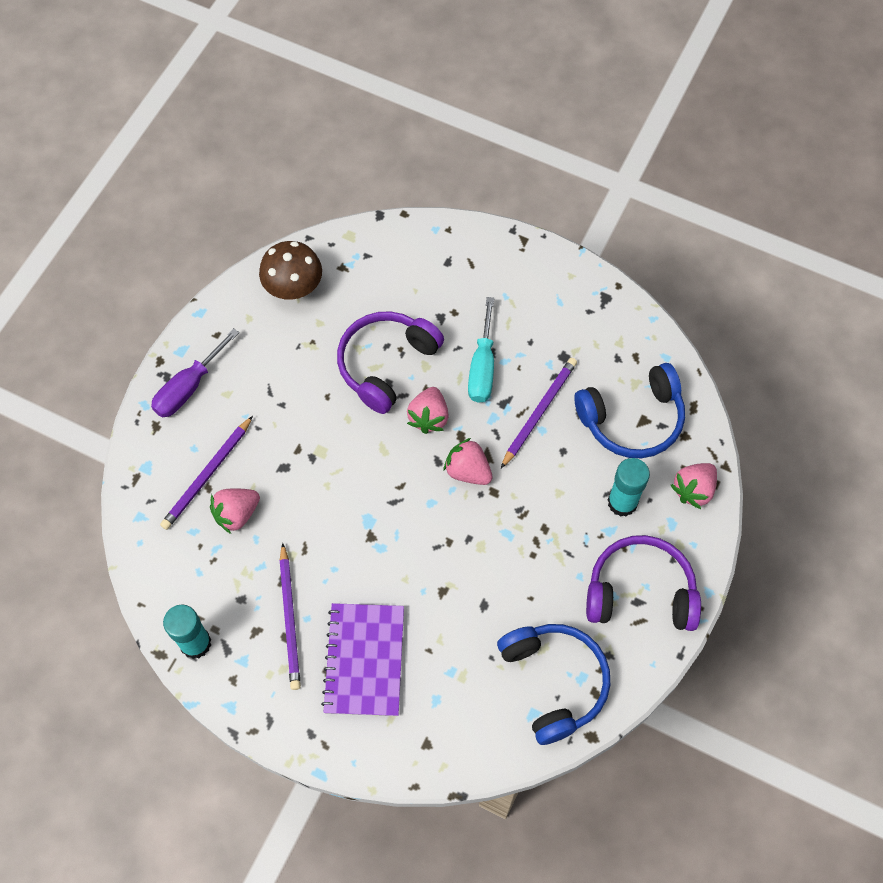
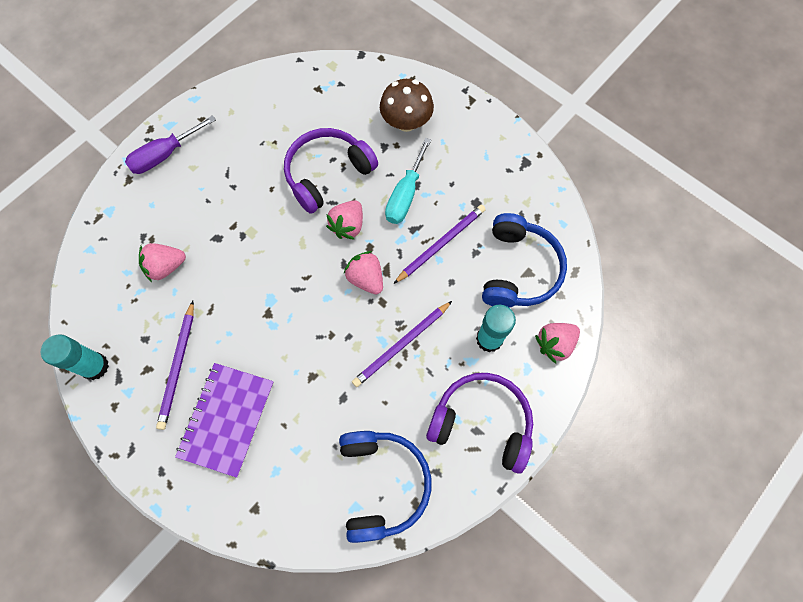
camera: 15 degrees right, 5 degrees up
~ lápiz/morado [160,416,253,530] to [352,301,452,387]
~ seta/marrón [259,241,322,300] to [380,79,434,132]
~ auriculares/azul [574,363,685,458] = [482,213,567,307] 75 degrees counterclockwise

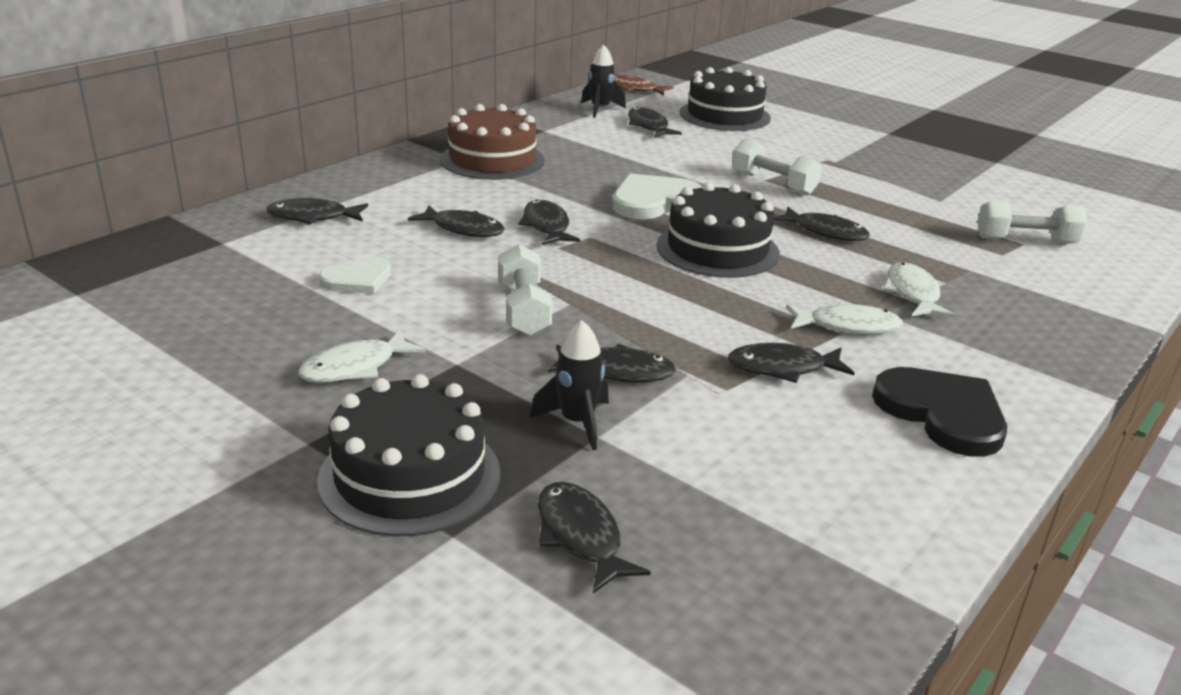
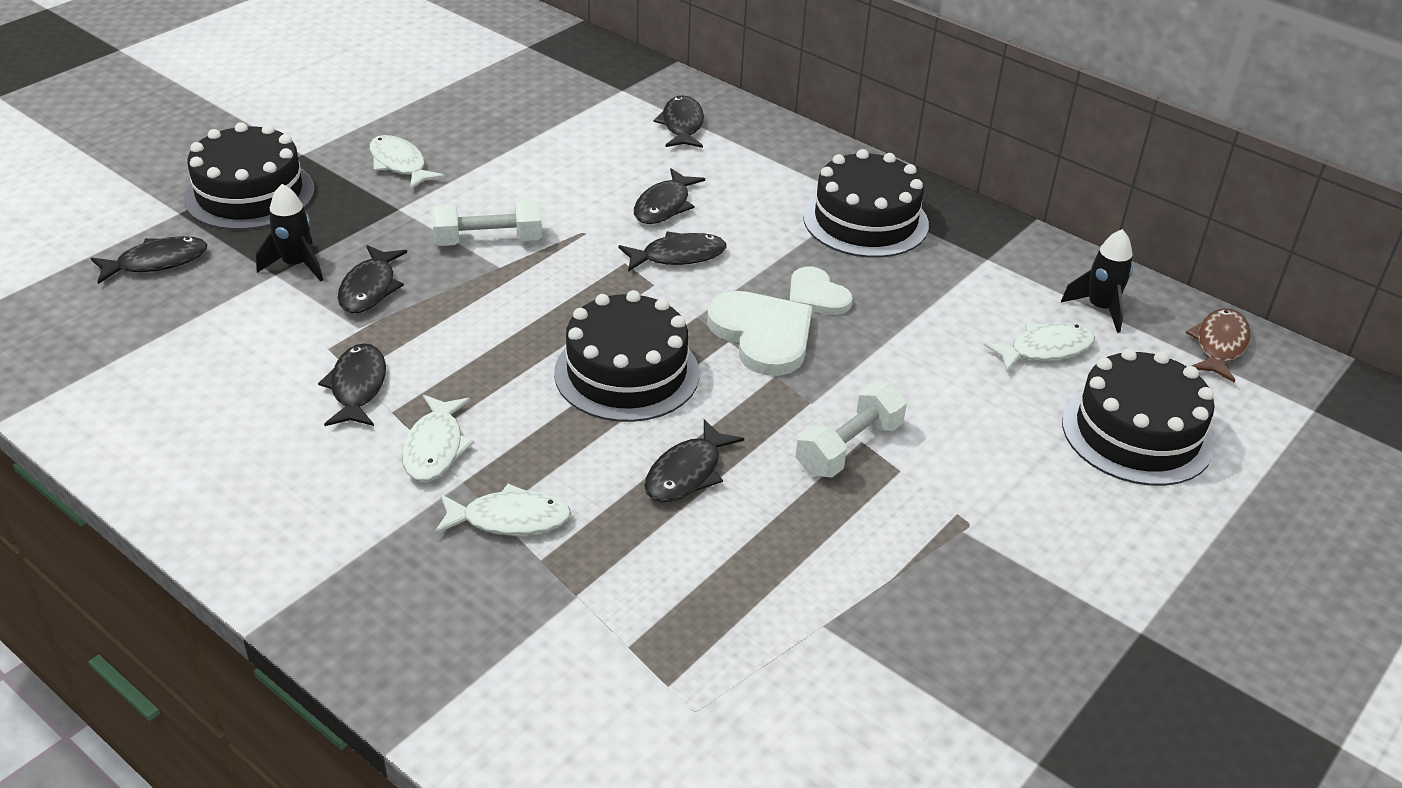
camera: 90 degrees right, 10 degrees up
~ corazón/blanco [319,257,391,294] to [790,267,853,315]
~ tarta/marrón [440,104,545,180] to tarta/negro [803,149,929,258]
~ pez/negro [628,107,682,137] to pez/blanco [983,323,1095,372]
- corazón/negro [872,367,1007,457]
- mancuerna/blanco [977,200,1088,244]

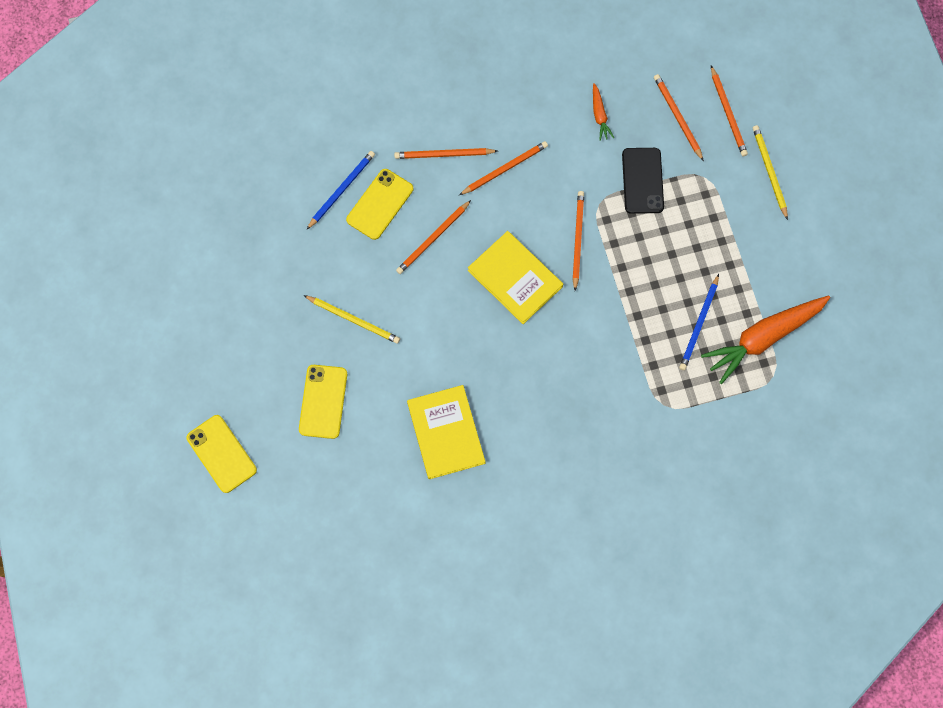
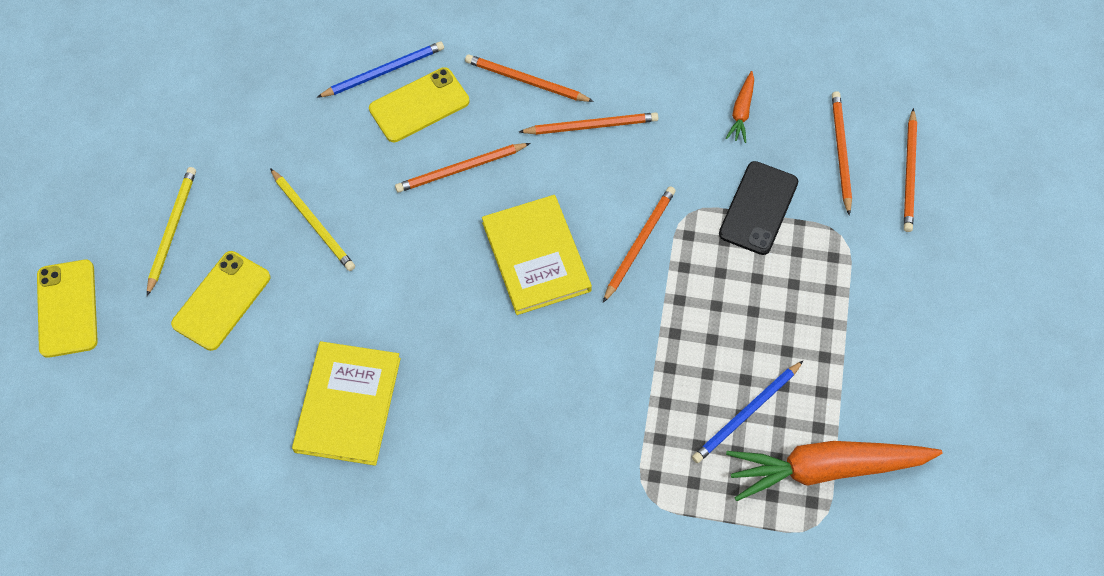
camera: 25 degrees right, 10 degrees down
~ lápiz/amarillo [753,125,788,220] to [147,167,196,296]

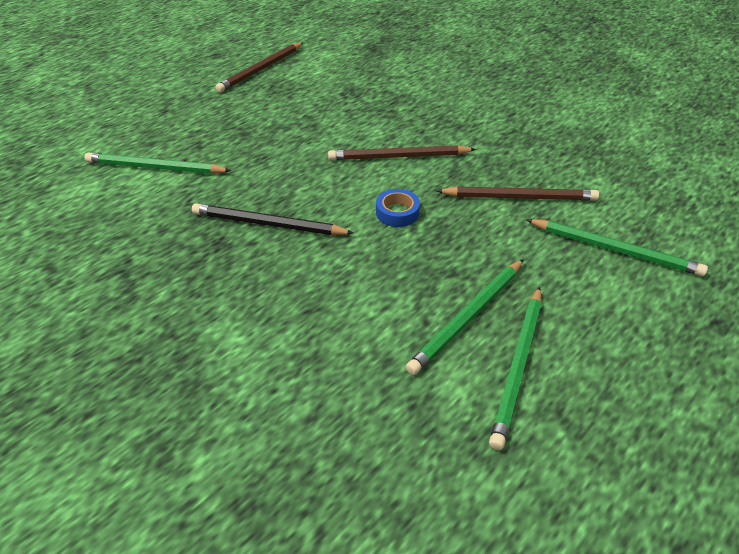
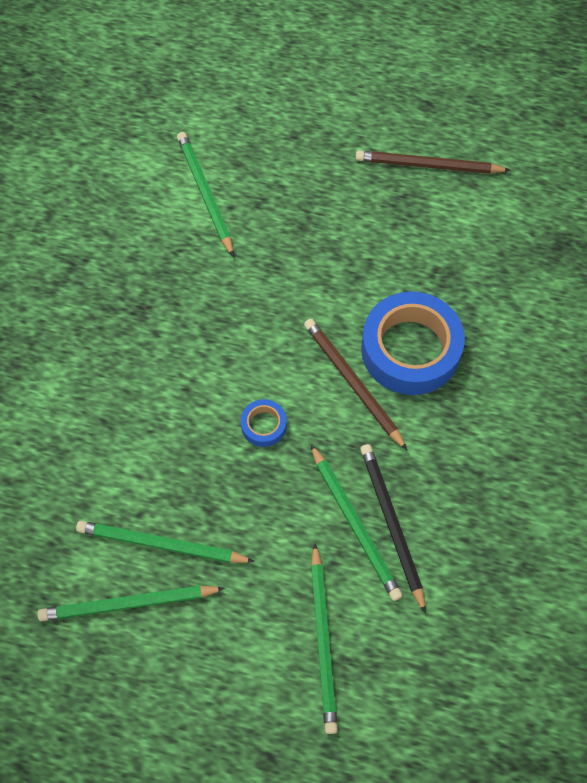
camera: 60 degrees right, 20 degrees up
~ lápiz/marrón [437,186,599,201] to lápiz/verde [311,444,403,601]
~ lápiz/negro [192,203,354,235] to [360,444,426,614]
+ cinta adhesiva/azul [361,292,465,395]

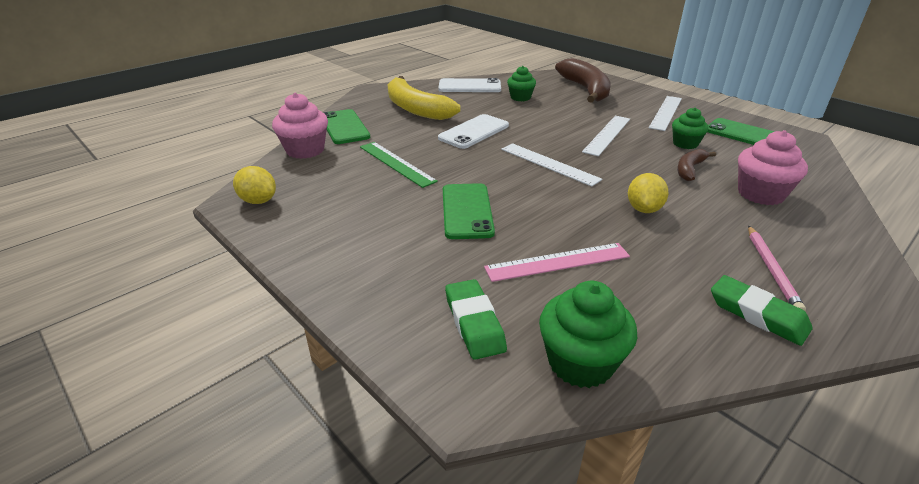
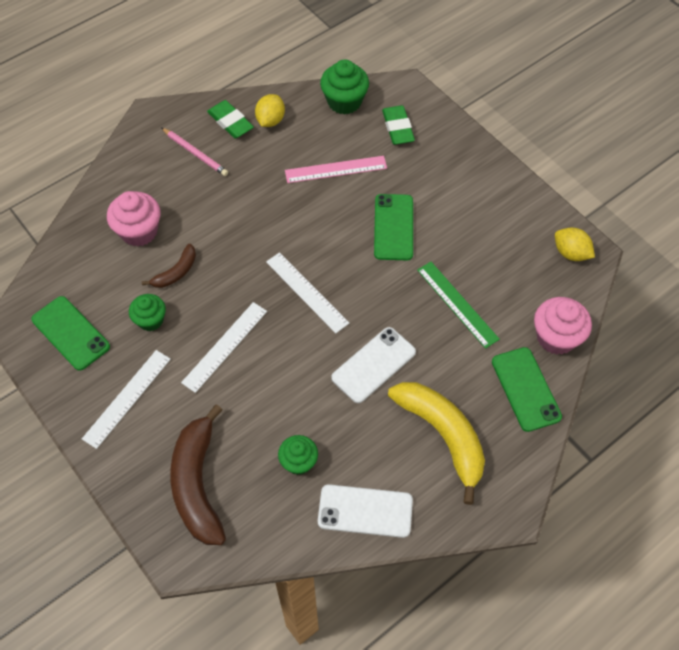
camera: 175 degrees left, 25 degrees up
~ lápiz/rosa [748,226,806,311] = [161,127,228,176] 120 degrees clockwise
~ limón/amarillo [628,173,669,213] to [255,94,285,127]

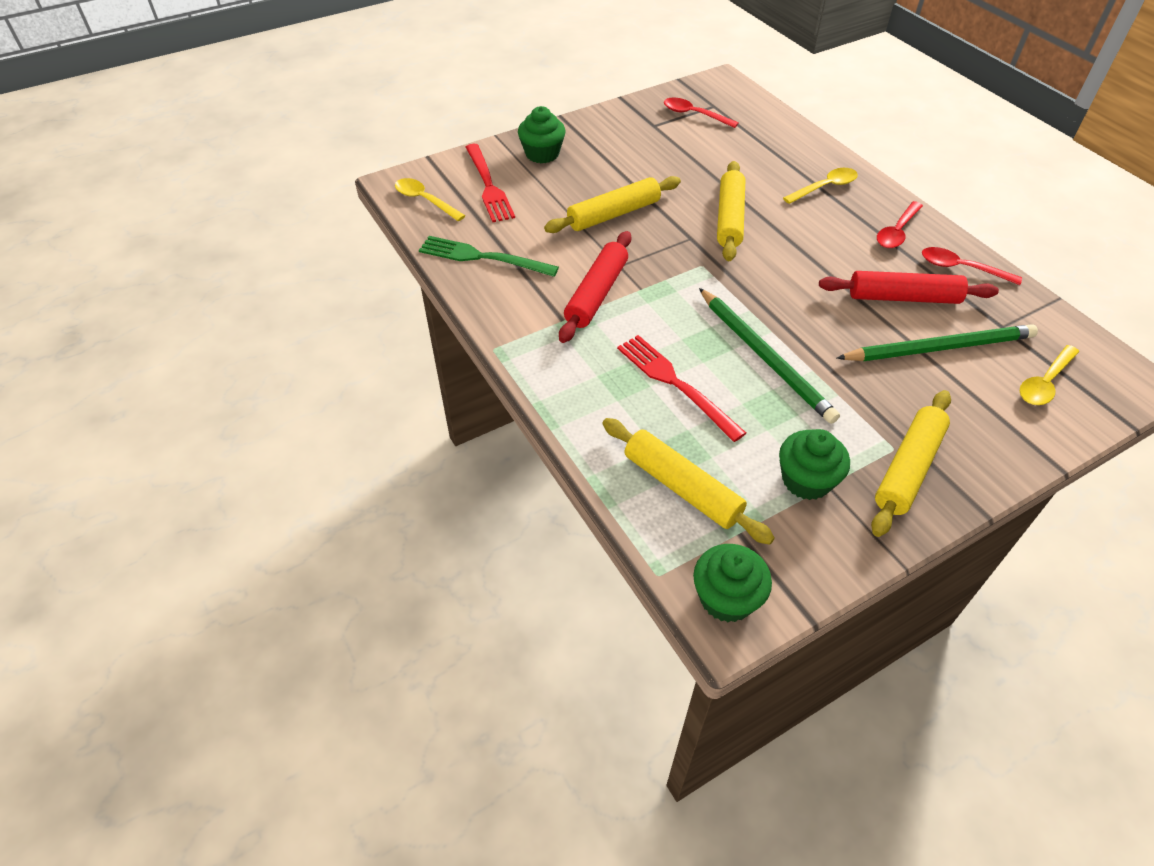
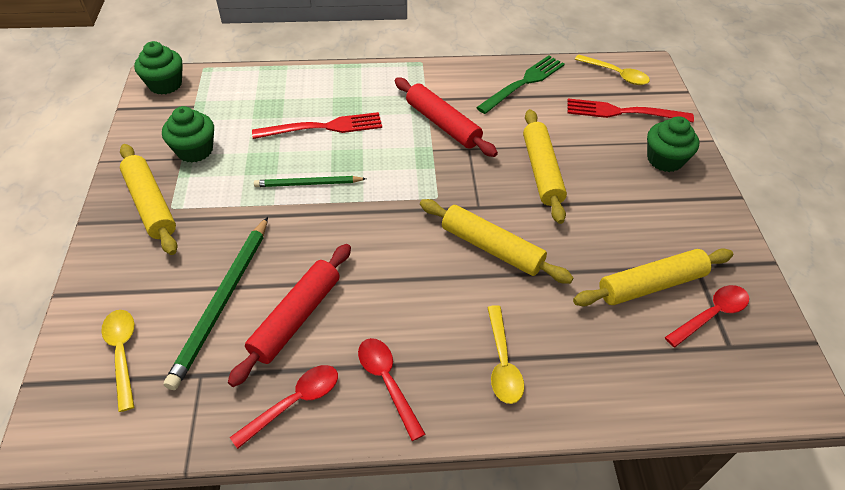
camera: 115 degrees right, 0 degrees up
~ lápiz/verde [699,288,840,424] = [254,176,366,187] x0.61
~ rodillo/amarillo [602,418,775,545] to [573,248,733,306]
~ cuchara/amarillo [395,178,466,221] = [575,54,650,85] 60 degrees clockwise

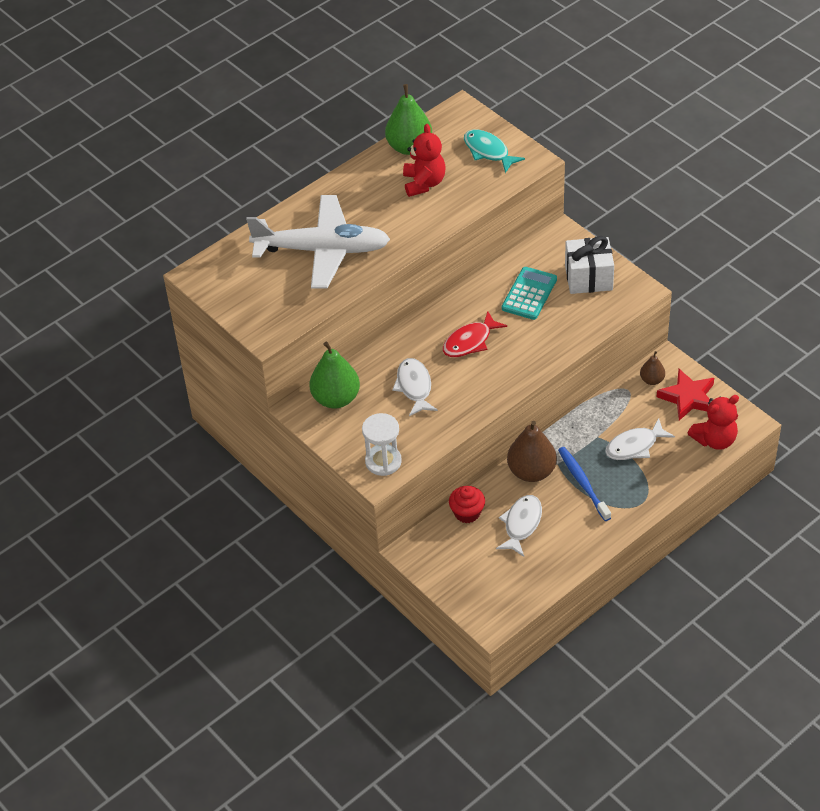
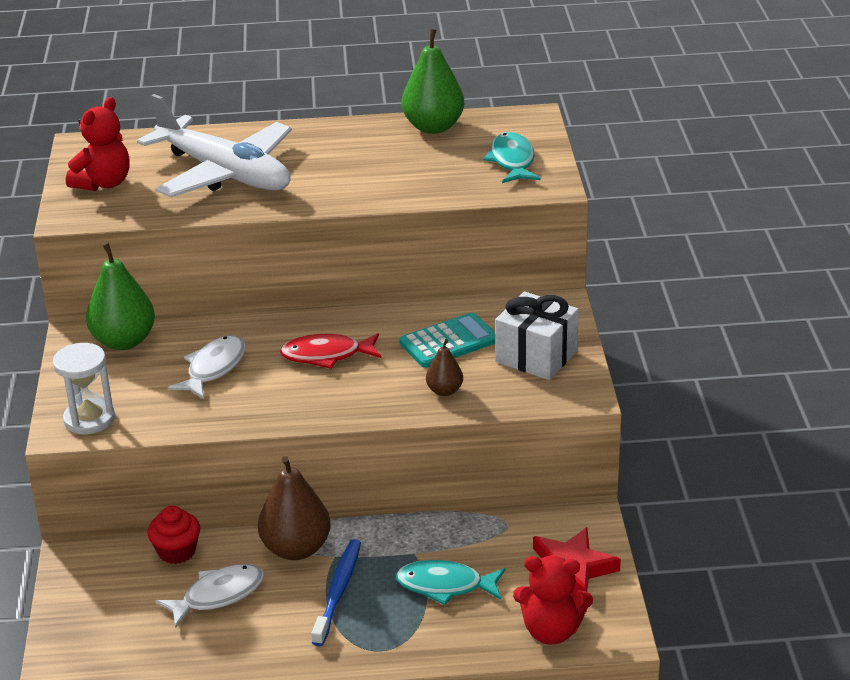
camera: 35 degrees right, 15 degrees down
~ osito/rojo [403,124,446,197] to [66,97,130,191]
~ pez/blanco [605,418,675,460] to pez/turquesa [396,560,506,605]
~ pera/marrón [640,351,665,385] to [426,339,463,396]

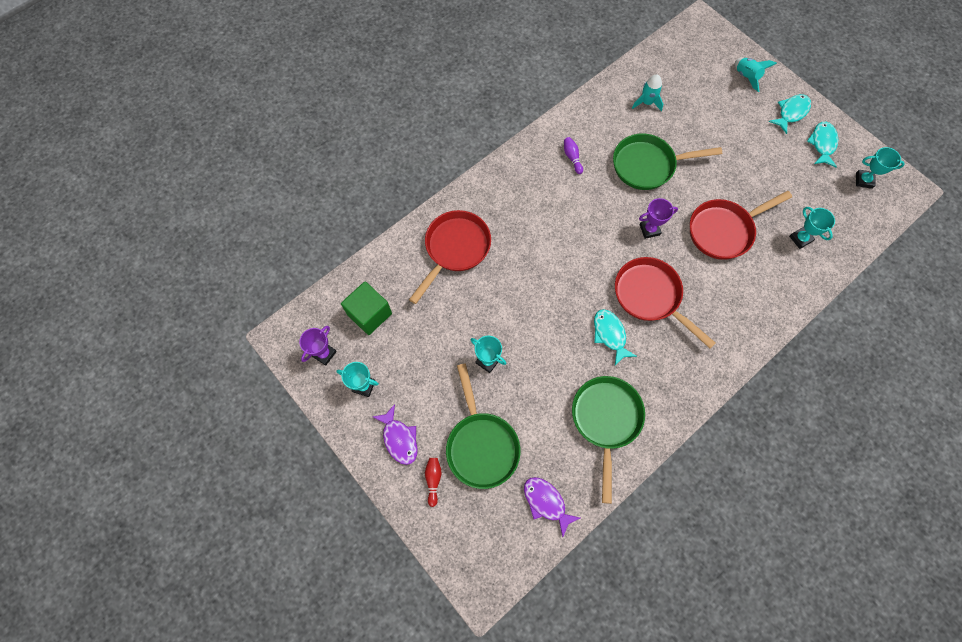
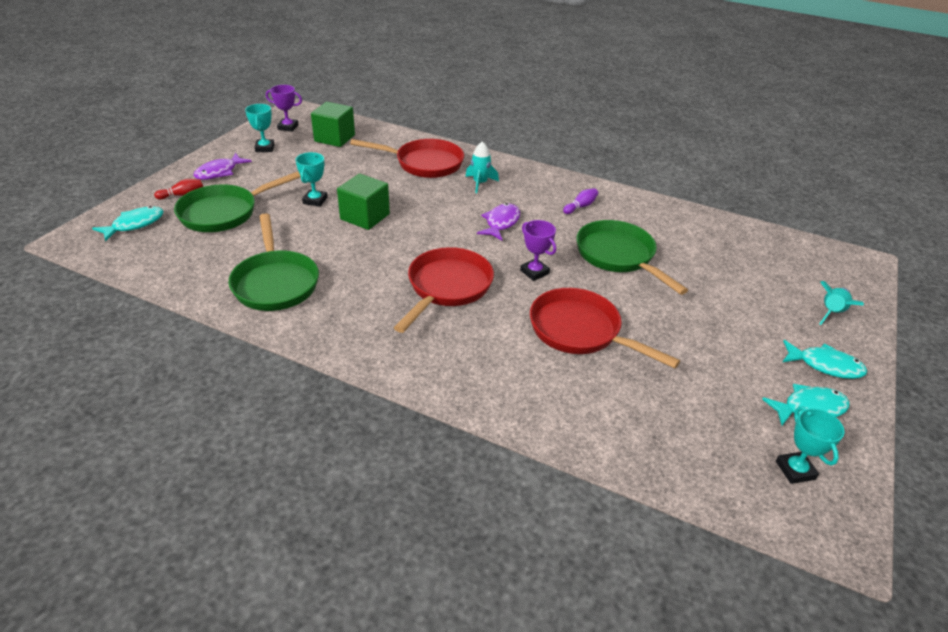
camera: 65 degrees right, 30 degrees down
~ pez/turquesa [594,309,637,365] to [92,206,164,242]
~ sartén/verde [572,376,645,504] = [229,213,319,311] 90 degrees clockwise
+ cubo/verde [337,174,390,230]
~ cohete/turquesa [632,74,663,111] to [465,141,499,193]
~ pez/morado [524,477,580,537] to [477,203,520,241]
- trofeo/turquesa [789,207,835,249]

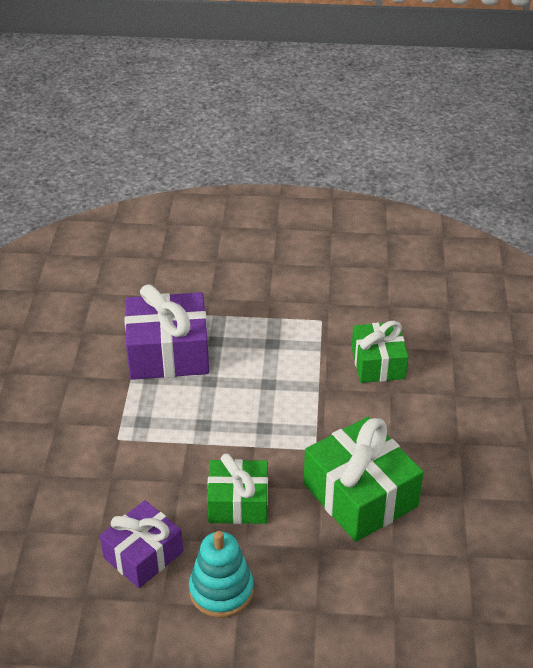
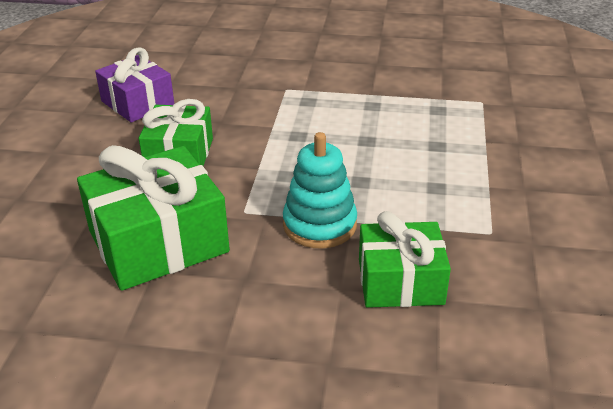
camera: 95 degrees right, 5 degrees down
~ juguete apilable/turquesa [189,531,254,618] to [283,132,357,249]
- regalo/morado [125,284,209,380]

